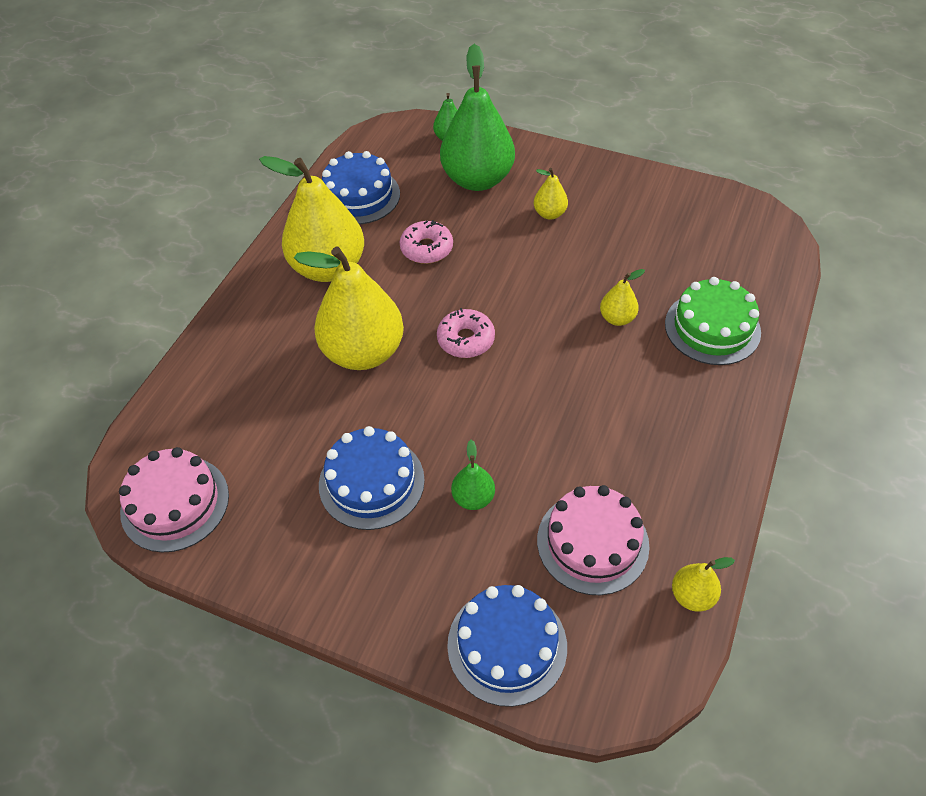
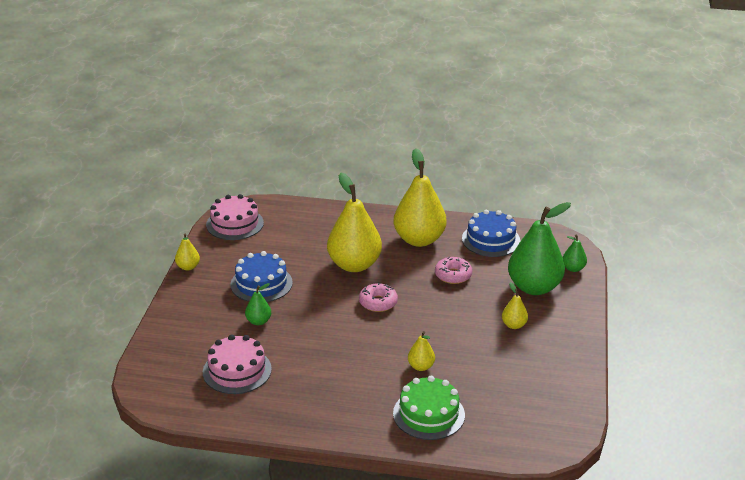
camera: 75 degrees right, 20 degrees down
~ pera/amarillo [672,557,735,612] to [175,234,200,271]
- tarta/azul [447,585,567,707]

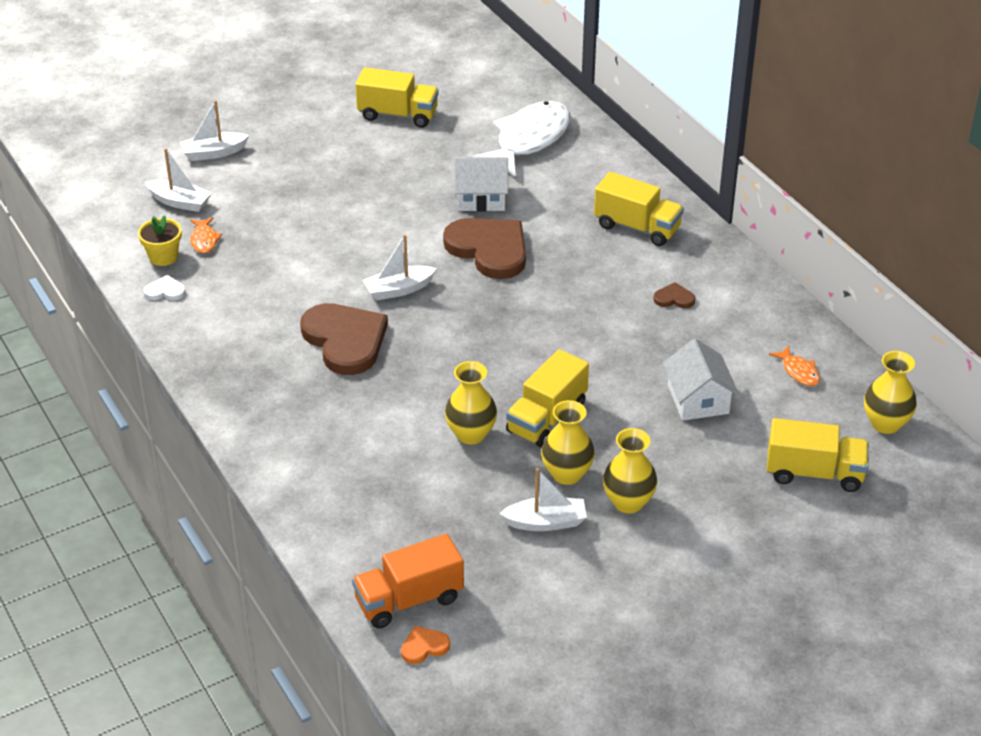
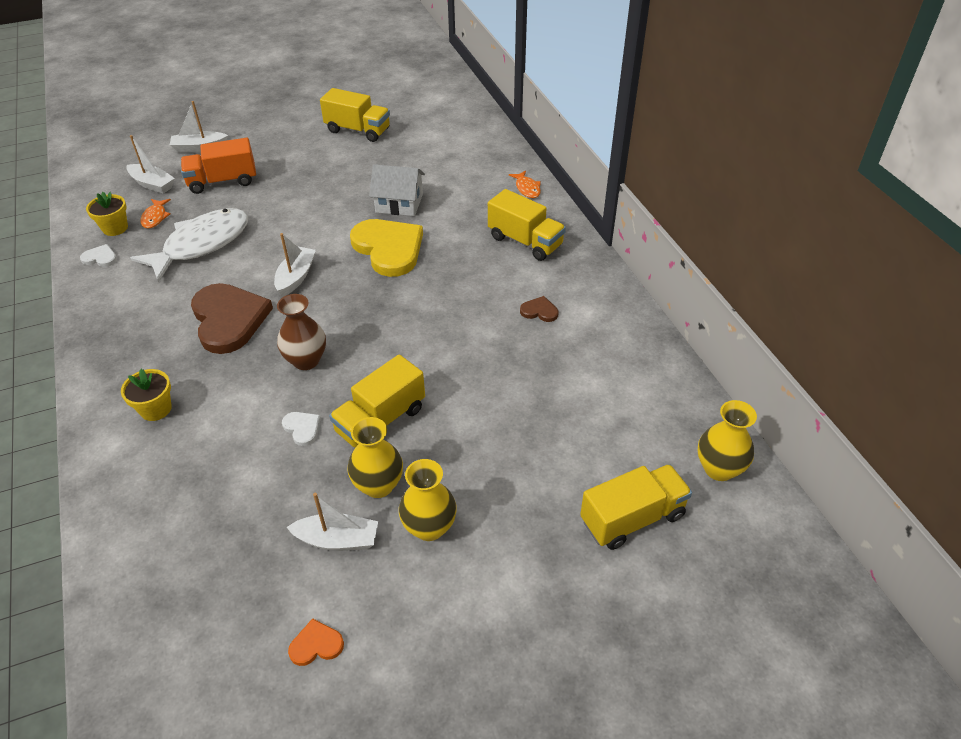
camera: 10 degrees right, 5 degrees up
+ maceta/amarillo [121,369,172,421]
~ pez/blanco [473,101,570,177] to [130,208,248,282]
~ camión/naranja [352,534,464,629] to [181,138,256,194]
~ barco/blanco [363,234,437,301] = [274,233,316,297] 120 degrees clockwise
+ florero/marrón [277,294,326,370]
~ florero/amarillo [445,361,497,444] to corazón/blanco [282,412,321,446]
~ corazón/naranja [401,626,450,664] to [288,618,344,666]
~ corazón/marrón [443,218,526,279] to corazón/amarillo [350,219,423,277]
~ pez/naranja [769,346,821,386] to [509,170,541,198]
~ camión/amarillo [767,418,869,492] = [580,464,692,550] 45 degrees counterclockwise
- casa/blanco [663,339,739,421]

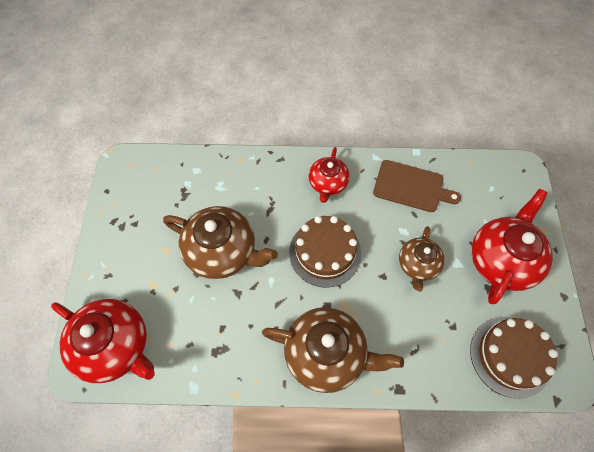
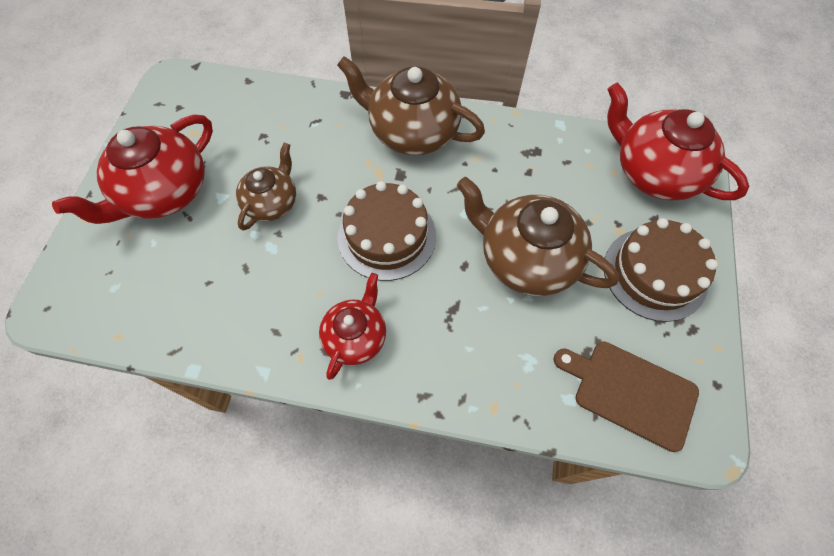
camera: 170 degrees left, 0 degrees up
~ tabla de cortar/marrón [373,160,461,212] to [553,341,699,452]
~ tarta/marrón [470,317,558,399] to [604,218,718,322]

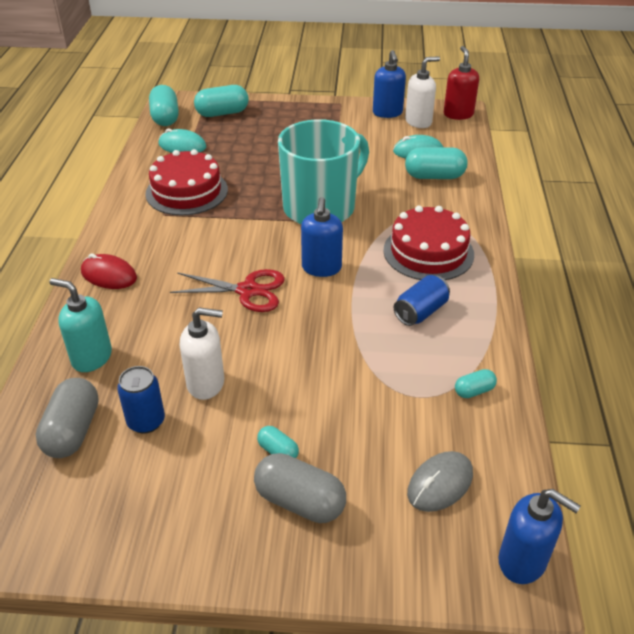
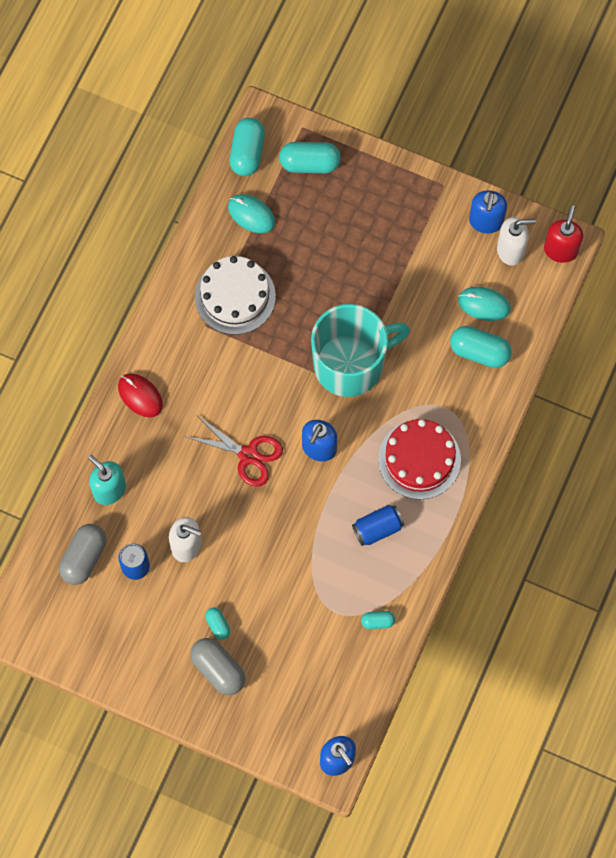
camera: 20 degrees right, 30 degrees up
~ tarta/rojo [145,149,228,215] to tarta/blanco [195,256,276,335]
- ratón/gris [407,451,473,512]

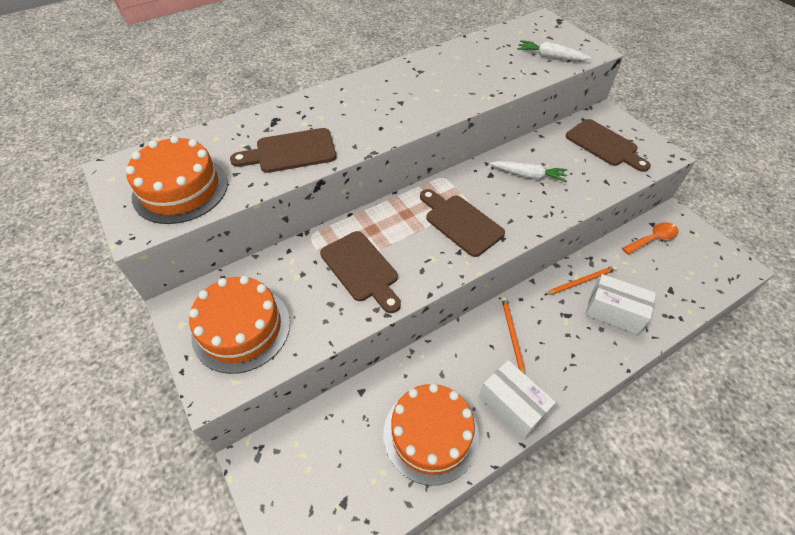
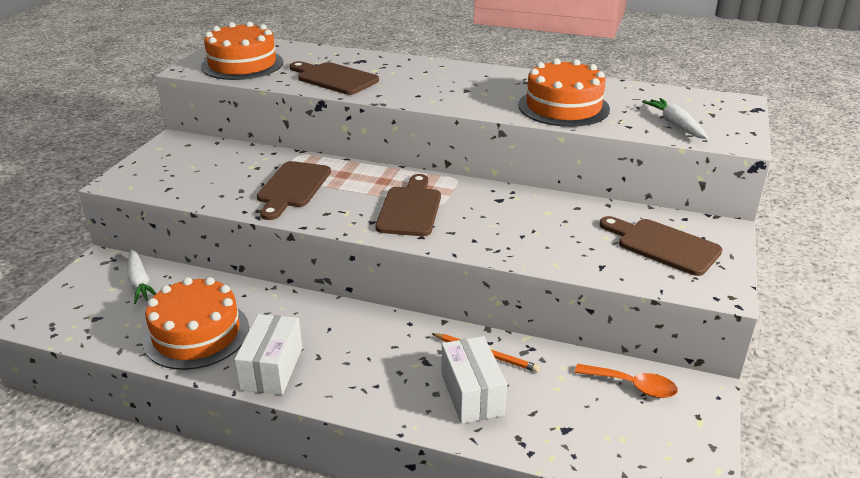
camera: 50 degrees right, 20 degrees down
~ zanahoria/blanco [490,161,567,182] to [127,250,157,304]
~ tarta/naranja [189,276,290,374] to [518,58,610,127]
~ tabla de cortar/marrón [566,119,651,172] = [600,216,723,276] 120 degrees clockwise
- lápiz/naranja [502,297,525,374]

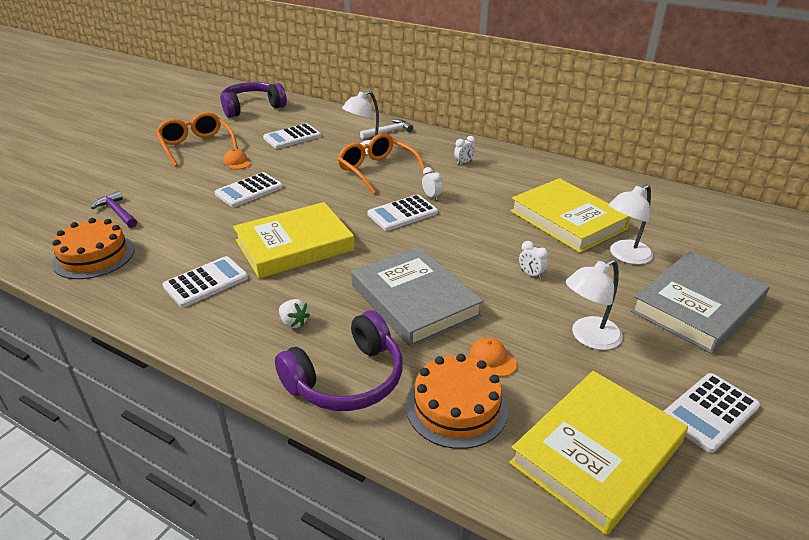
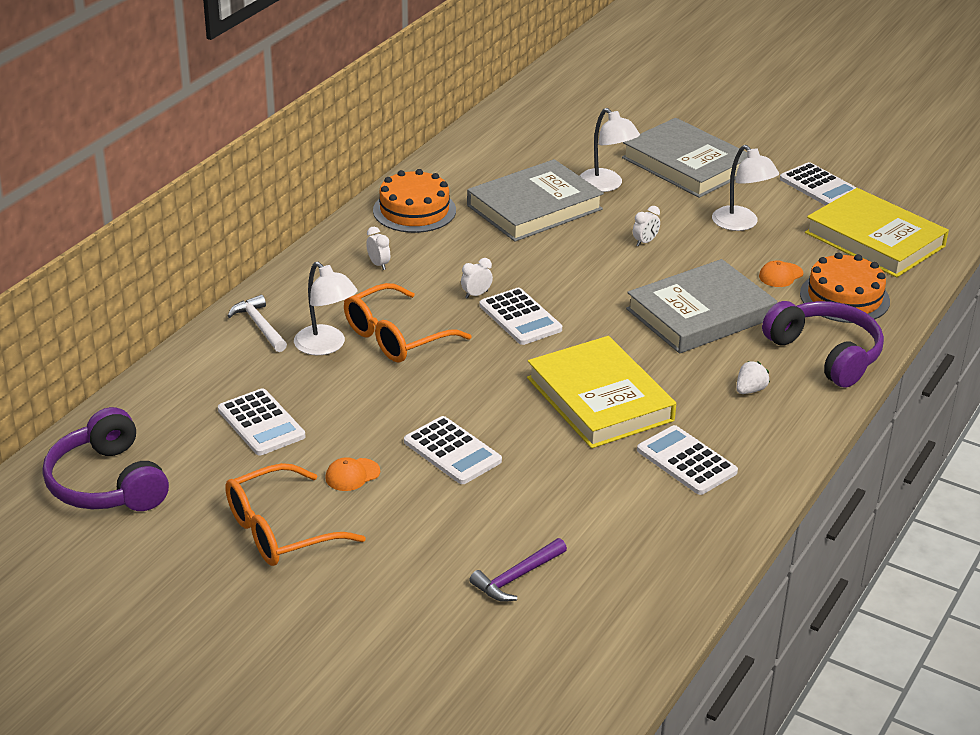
camera: 90 degrees left, 0 degrees up
~ tarta/naranja [52,218,135,279] to [373,169,456,233]
~ libro/amarillo [511,178,631,253] to libro/gris [467,159,604,242]

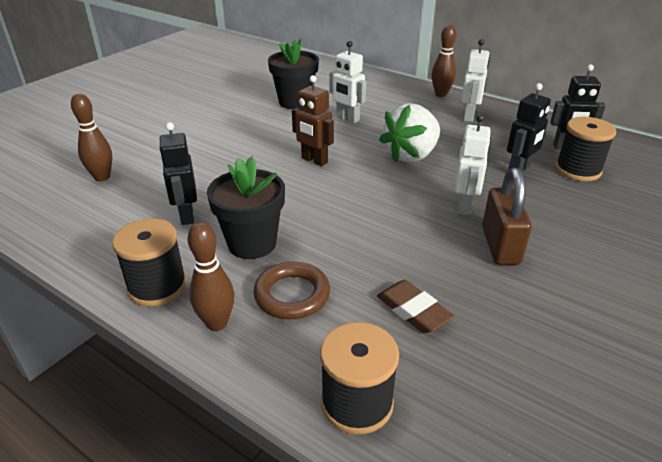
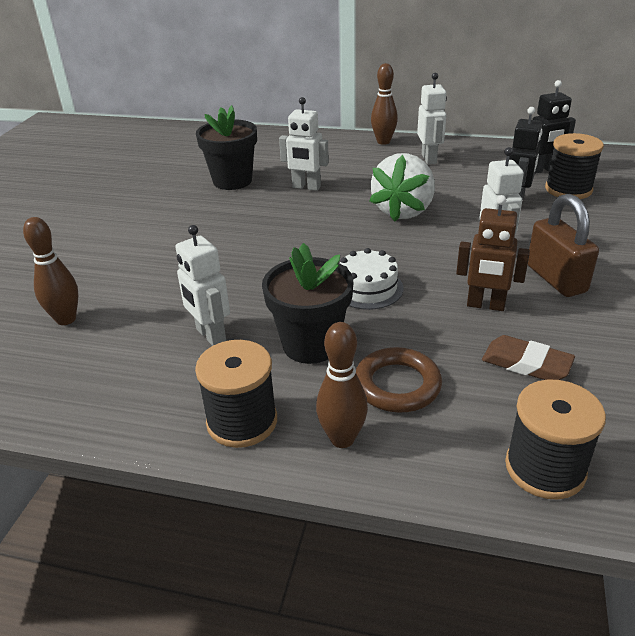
camera: 20 degrees left, 0 degrees up
~ robot/negro [159,122,197,225] to robot/blanco [175,225,230,346]
+ tarta/blanco [340,248,404,310]
~ robot/marrón [292,75,334,166] to [456,195,530,311]

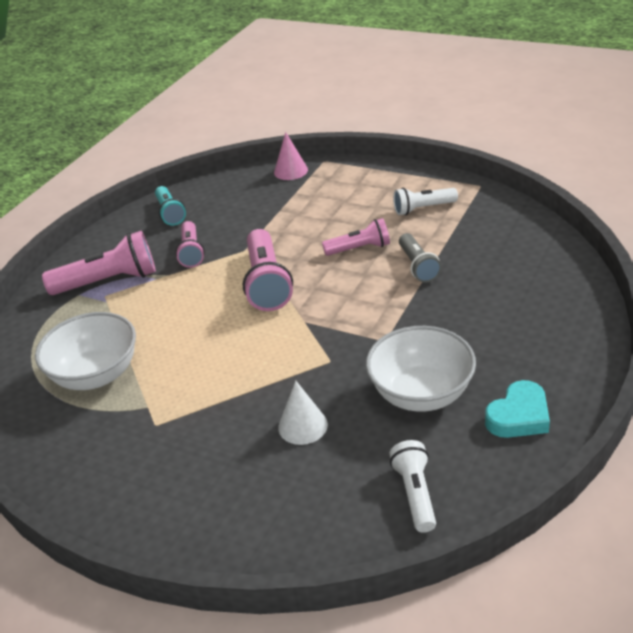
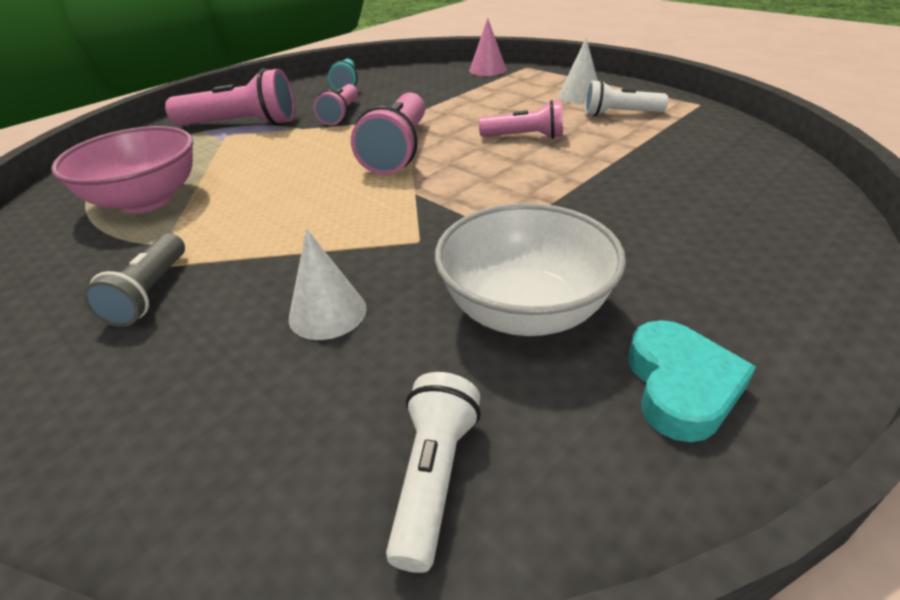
camera: 15 degrees right, 0 degrees up
~ cuenco/blanco [35,312,136,390] to cuenco/rosa [51,126,193,213]
~ lámpara de mano/gris [399,233,442,283] to [82,234,185,327]
+ cono/blanco [558,38,598,104]
~ corazón/turquesa [485,380,550,438] = [628,320,756,442] 60 degrees counterclockwise

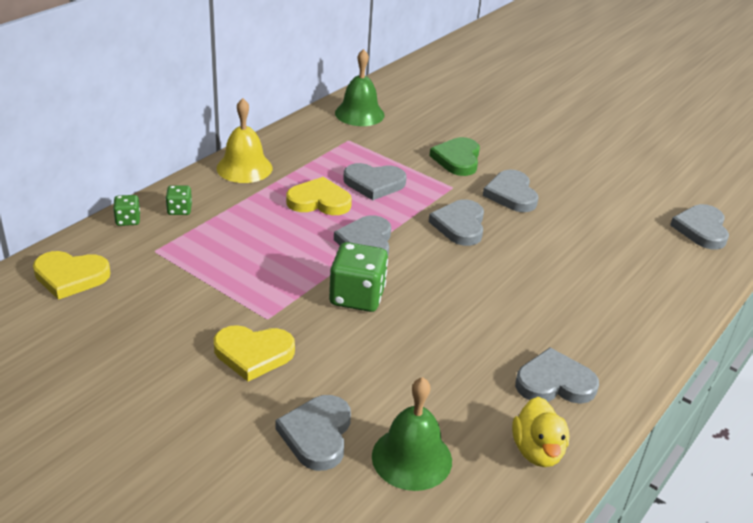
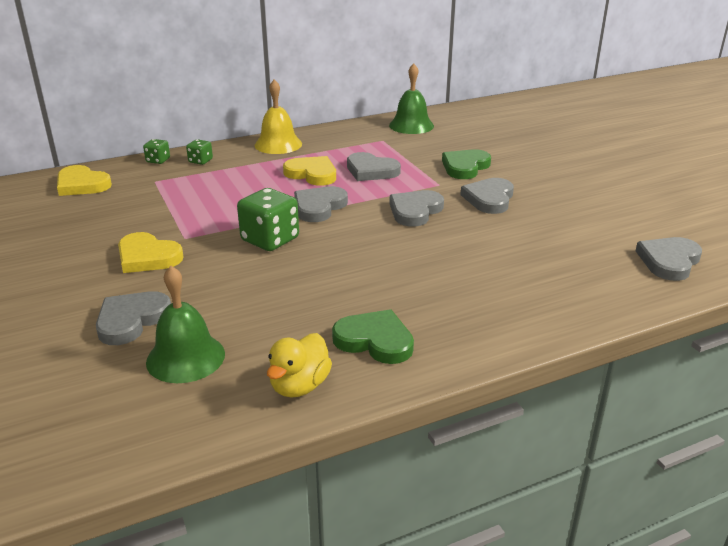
camera: 30 degrees right, 5 degrees down
~ corazón/gris [515,348,599,404] to corazón/verde [332,309,414,364]

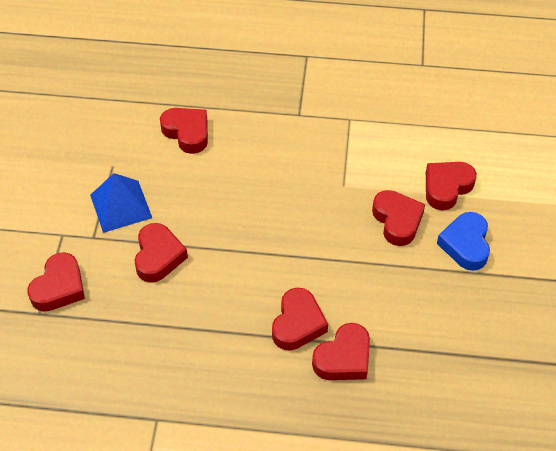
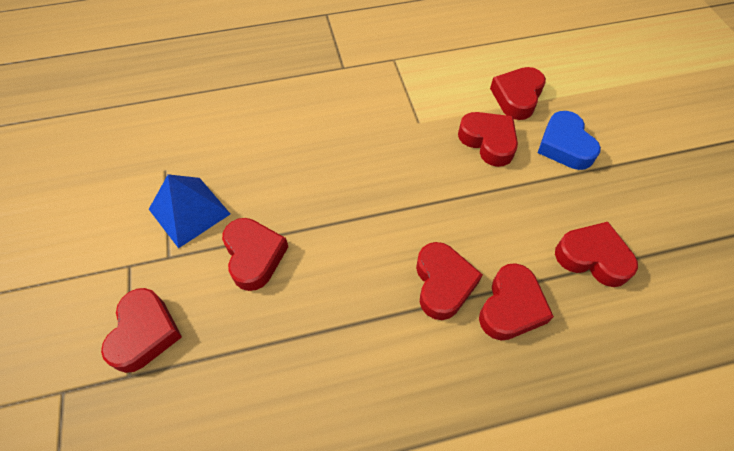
camera: 20 degrees left, 5 degrees up
~ corazón/rojo [160,108,208,154] to [555,222,638,287]

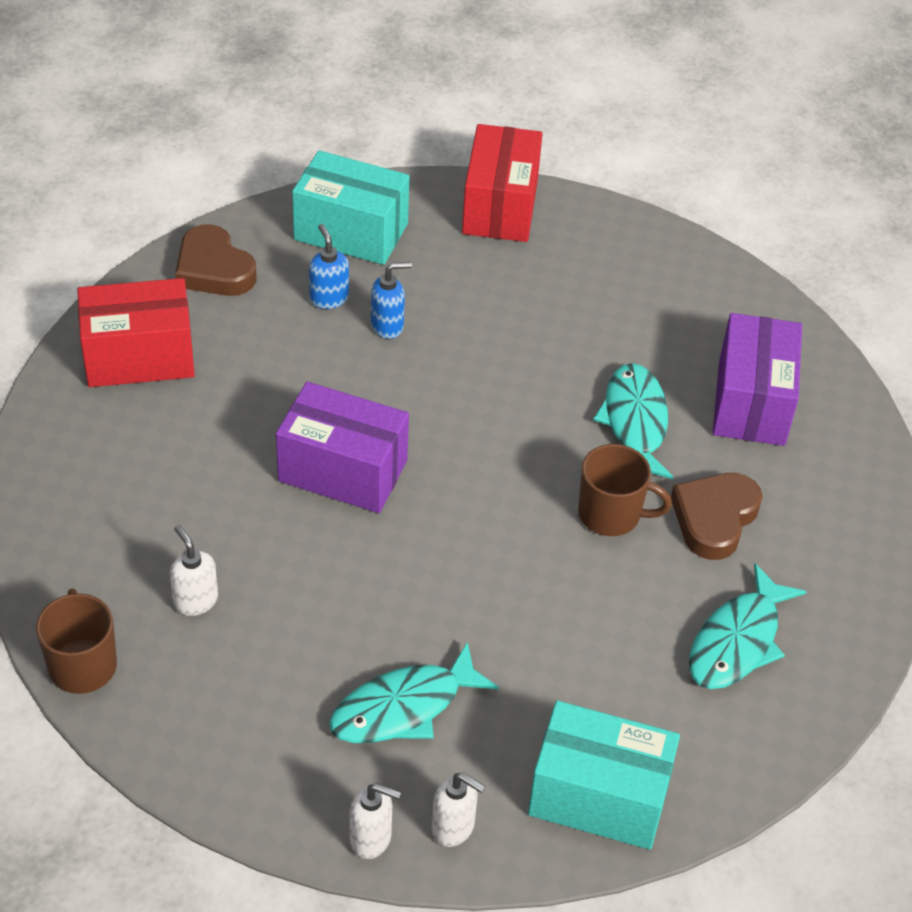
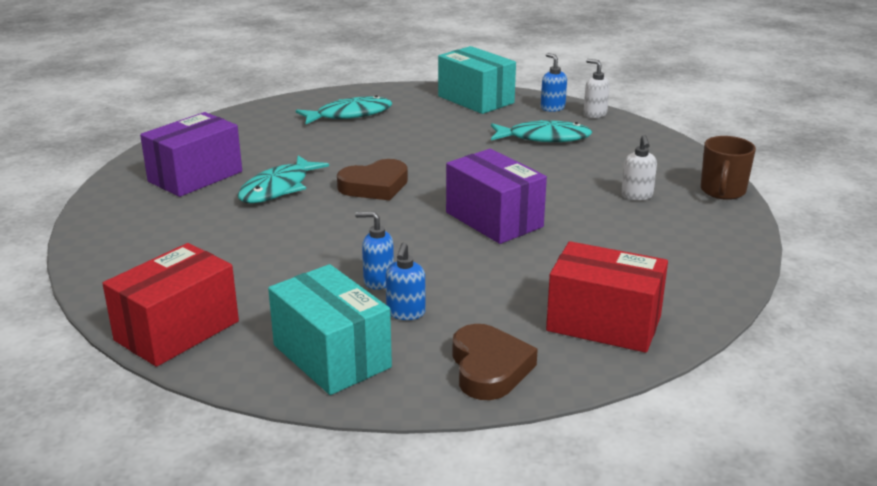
camera: 145 degrees left, 20 degrees down
~ corazón/marrón [671,473,763,560] to [337,159,408,200]
~ dispensador de jabón/blanco [432,773,485,847] to dispensador de jabón/azul [541,53,567,112]
- taza/marrón [578,444,672,536]

